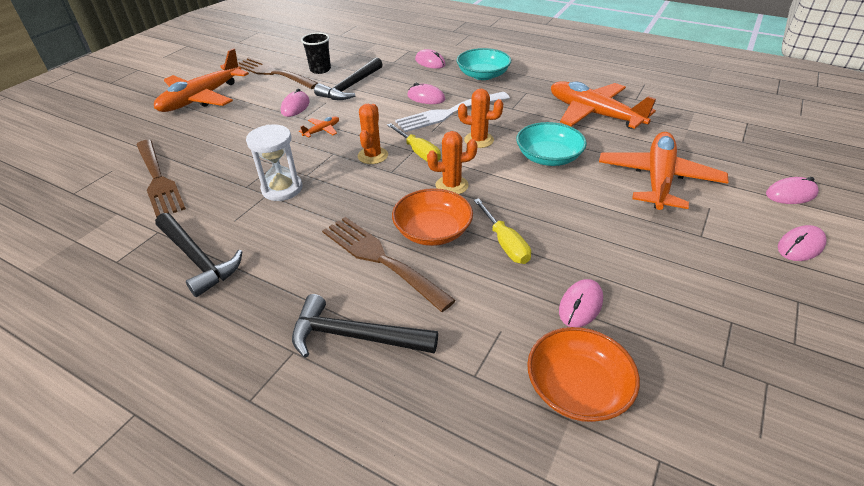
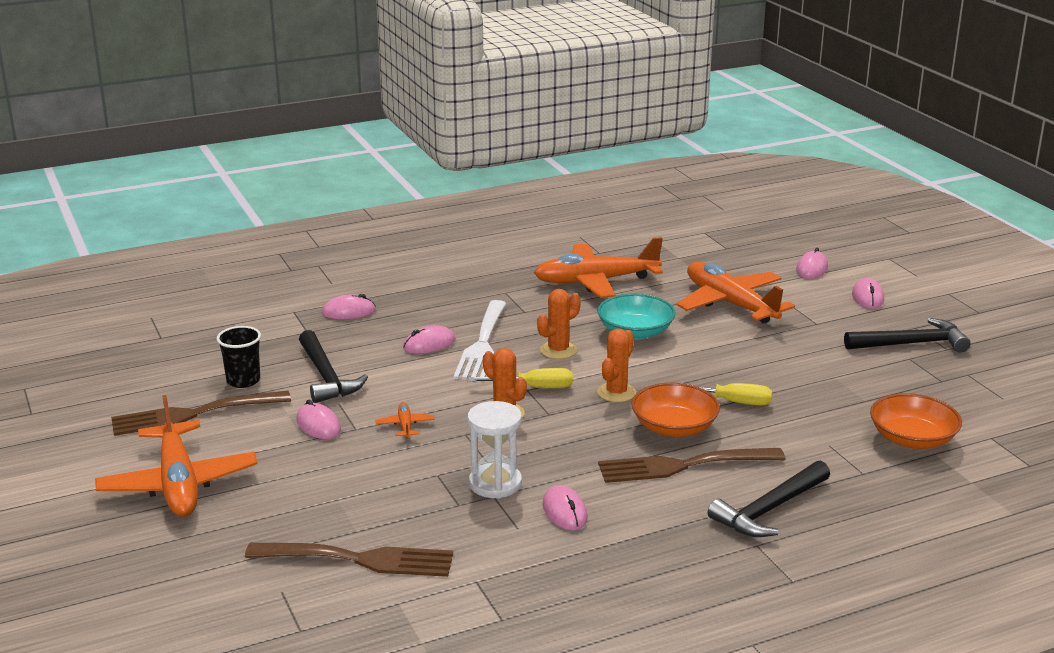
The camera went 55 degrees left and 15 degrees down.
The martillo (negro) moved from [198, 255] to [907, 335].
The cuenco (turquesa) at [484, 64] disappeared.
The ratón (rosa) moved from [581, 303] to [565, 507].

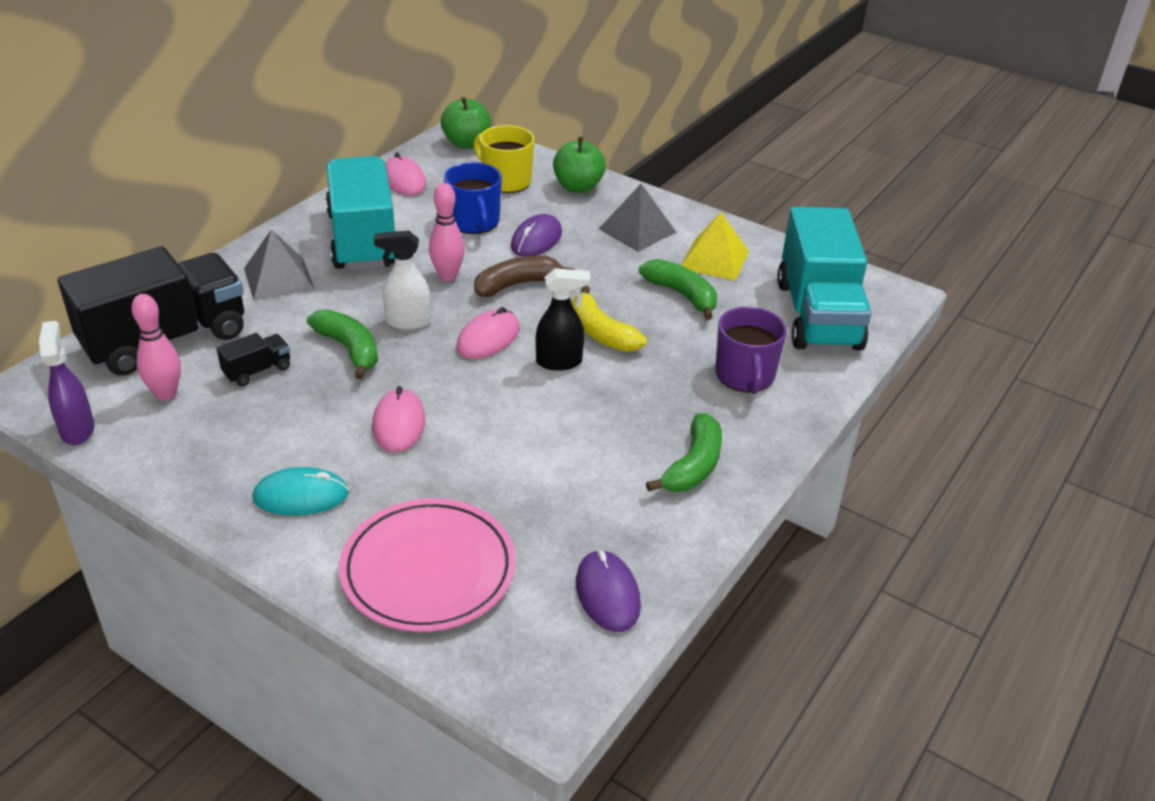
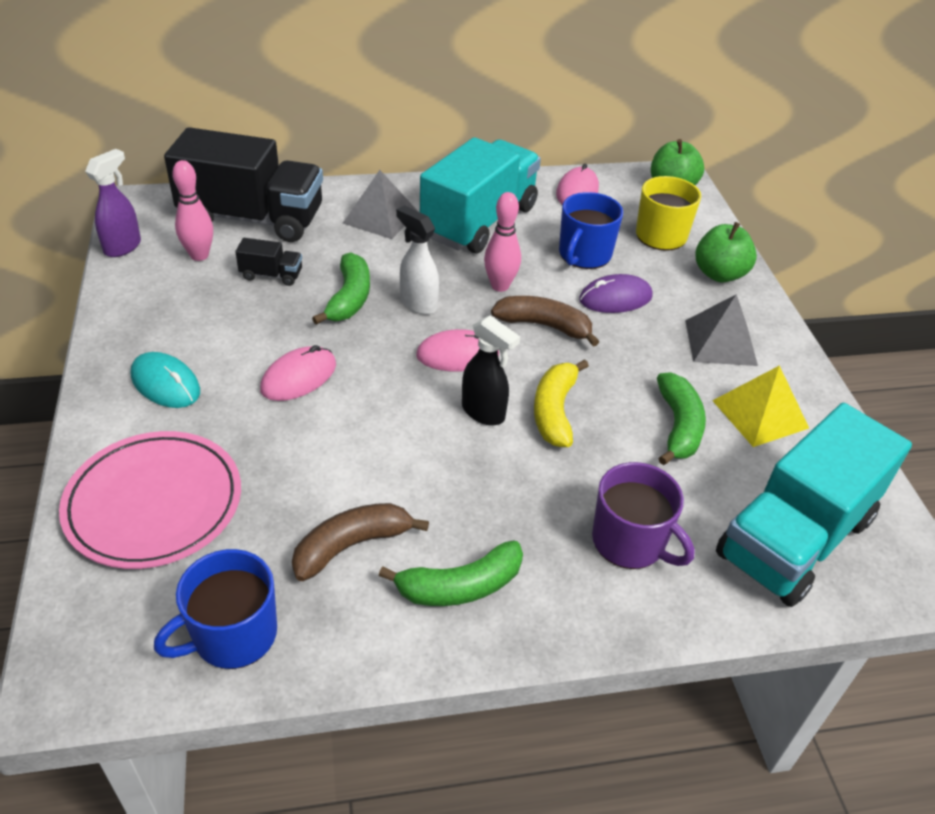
The camera went 45 degrees right and 5 degrees up.
The ratón (morado) at [608, 591] was replaced by the taza (azul) at [215, 609].
The taza (morado) at [751, 350] turned 90 degrees counterclockwise.
The plátano (marrón) at [360, 542] appeared.

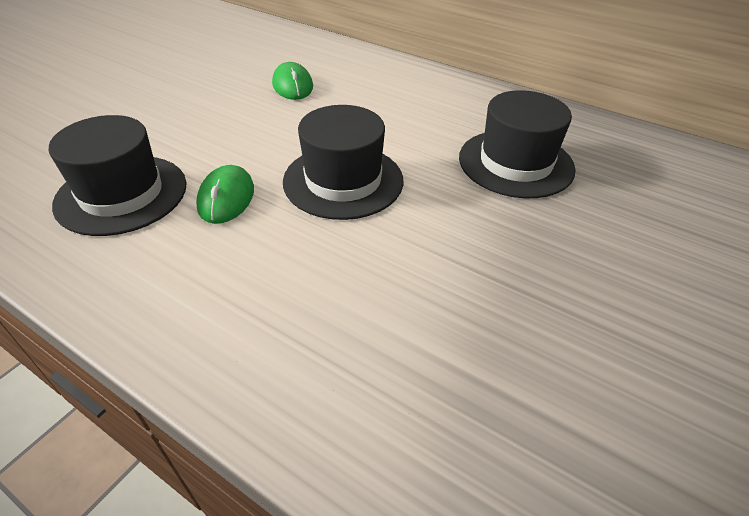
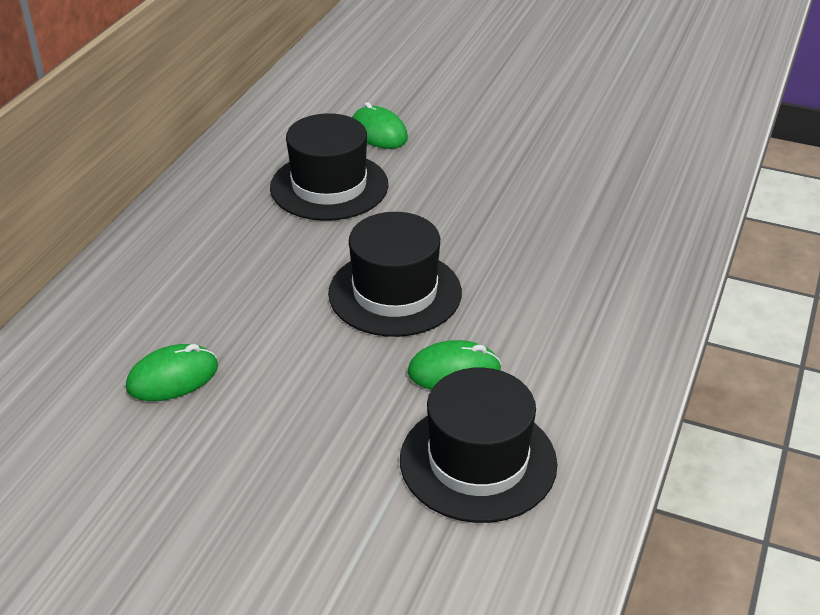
The camera went 100 degrees left and 5 degrees down.
The ratón (verde) at [380, 125] appeared.

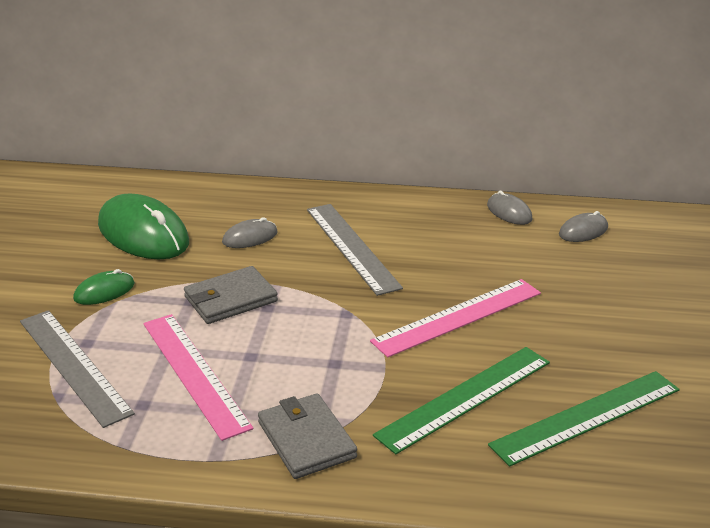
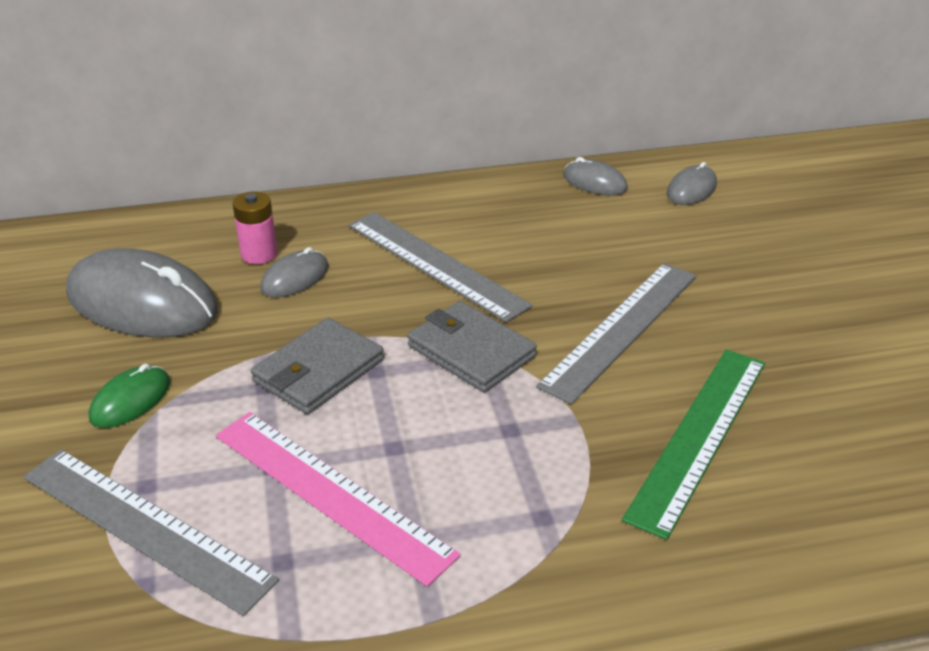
The camera went 20 degrees left and 5 degrees up.
The ratón (verde) at [143, 226] became the ratón (gris) at [142, 292].
The cartera (gris) moved from [307, 436] to [472, 346].
The regla (rosa) at [455, 318] became the regla (gris) at [616, 333].
The regla (verde) at [584, 419] disappeared.
The pila (rosa) at [254, 228] appeared.

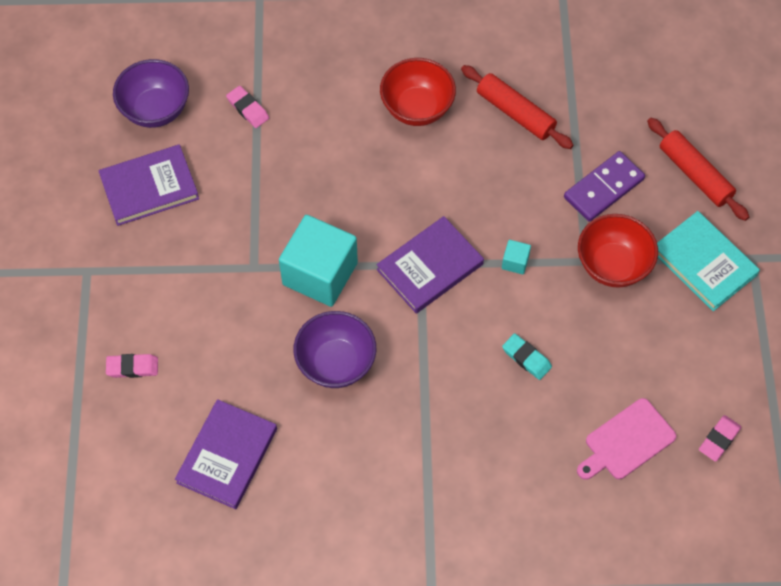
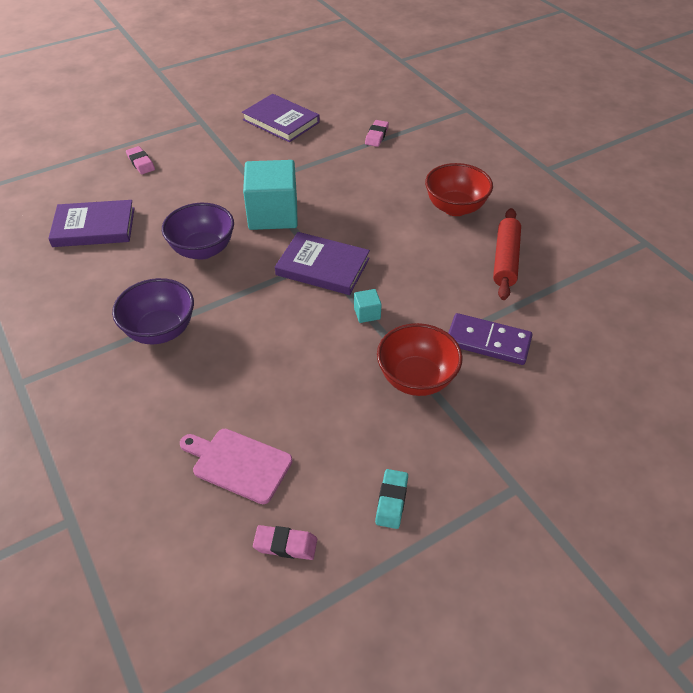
The camera went 60 degrees right and 15 degrees down.
The cuenco (morado) moved from [151, 93] to [153, 311].
The goma de borrar (turquesa) moved from [527, 356] to [391, 499].
The rodillo (rojo) at [698, 169] disappeared.
The libro (turquesa) at [708, 261] disappeared.

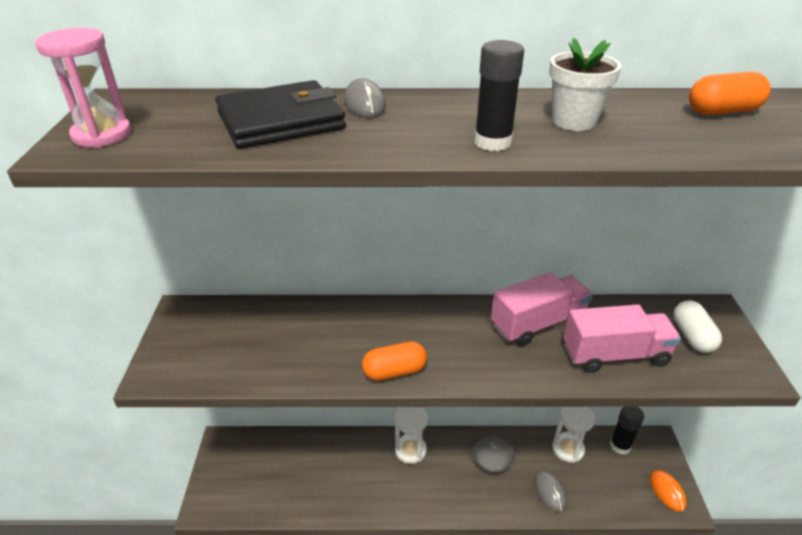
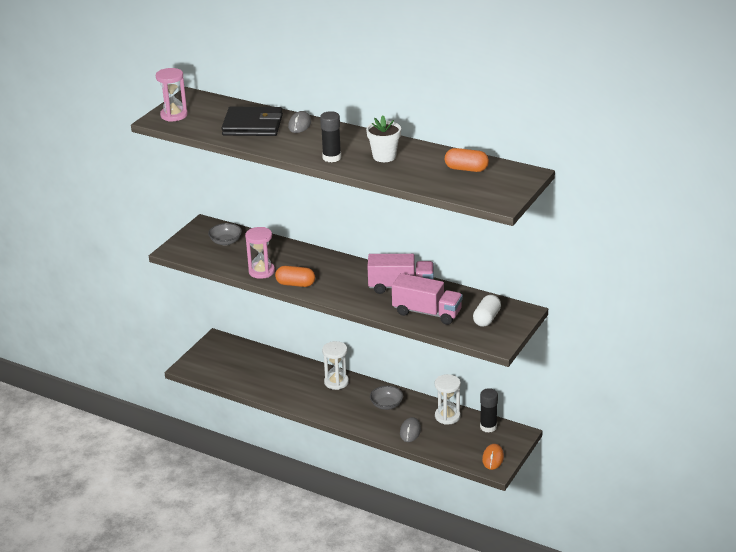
The camera went 30 degrees right and 5 degrees down.
The cuenco (gris) at [225, 234] appeared.
The reloj de arena (rosa) at [260, 253] appeared.

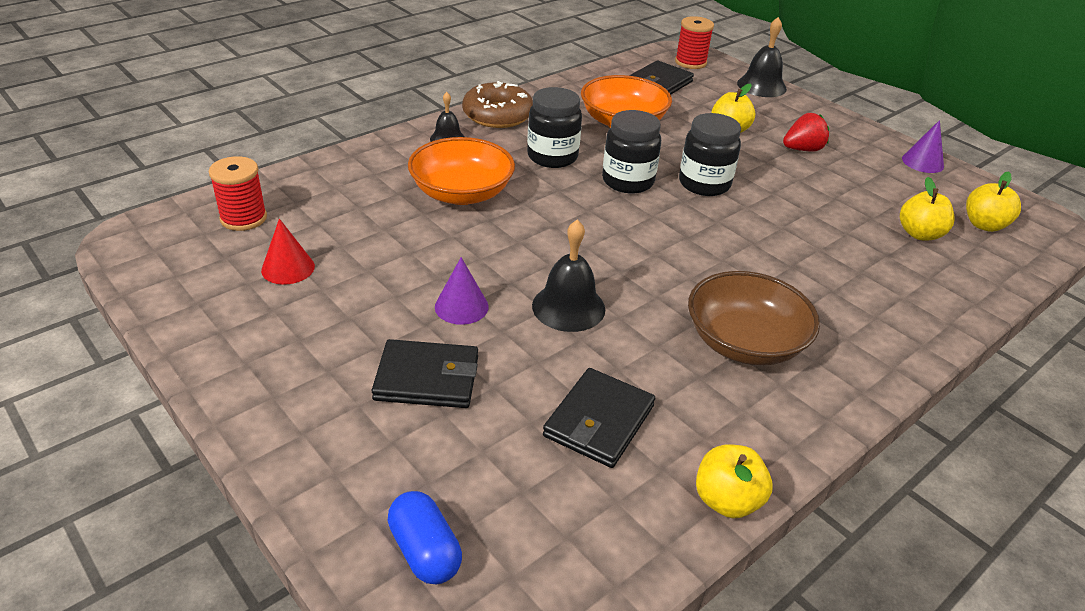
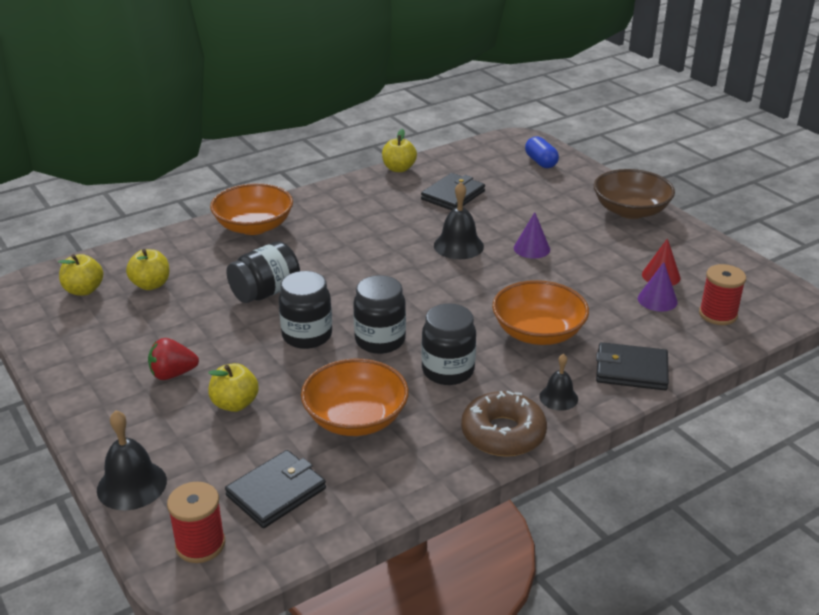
The camera went 170 degrees left and 5 degrees down.
The cartera (negro) moved from [425, 373] to [632, 366].
The cuenco (marrón) moved from [754, 318] to [634, 194].
The cono (morado) moved from [923, 146] to [658, 287].
The cuenco (naranja) at [251, 209] appeared.
The tarro (negro) at [263, 272] appeared.

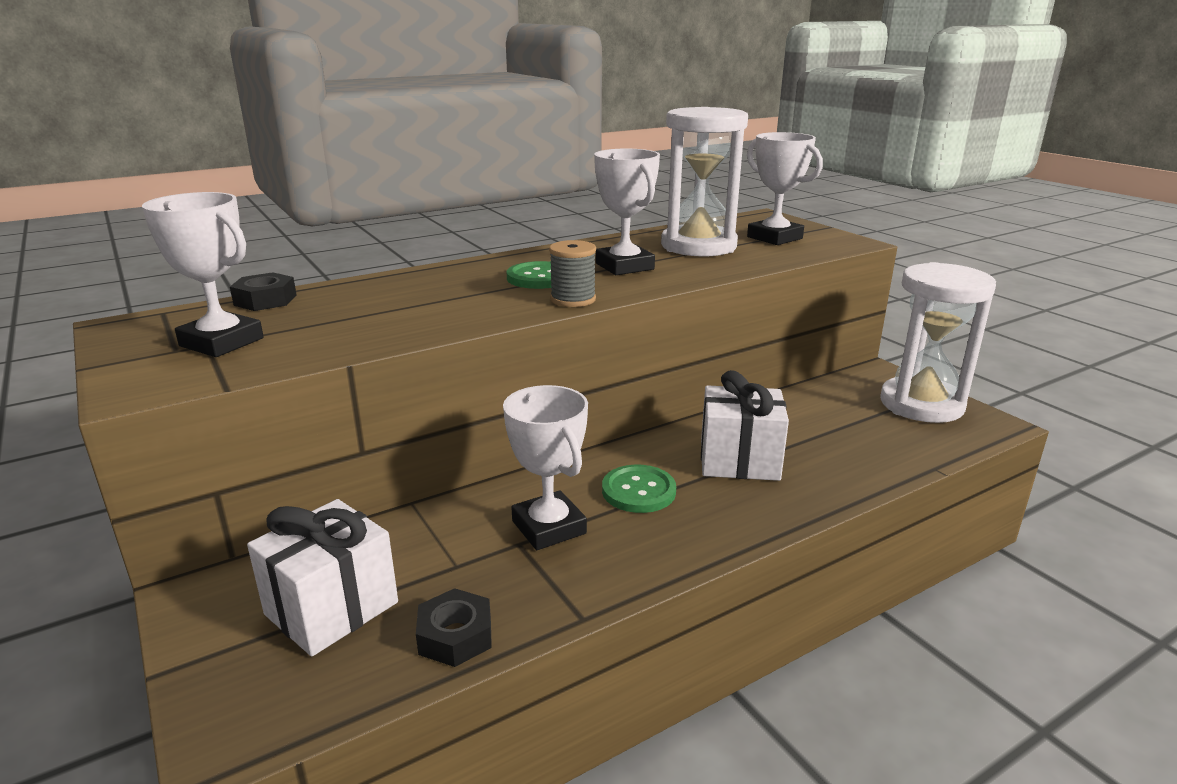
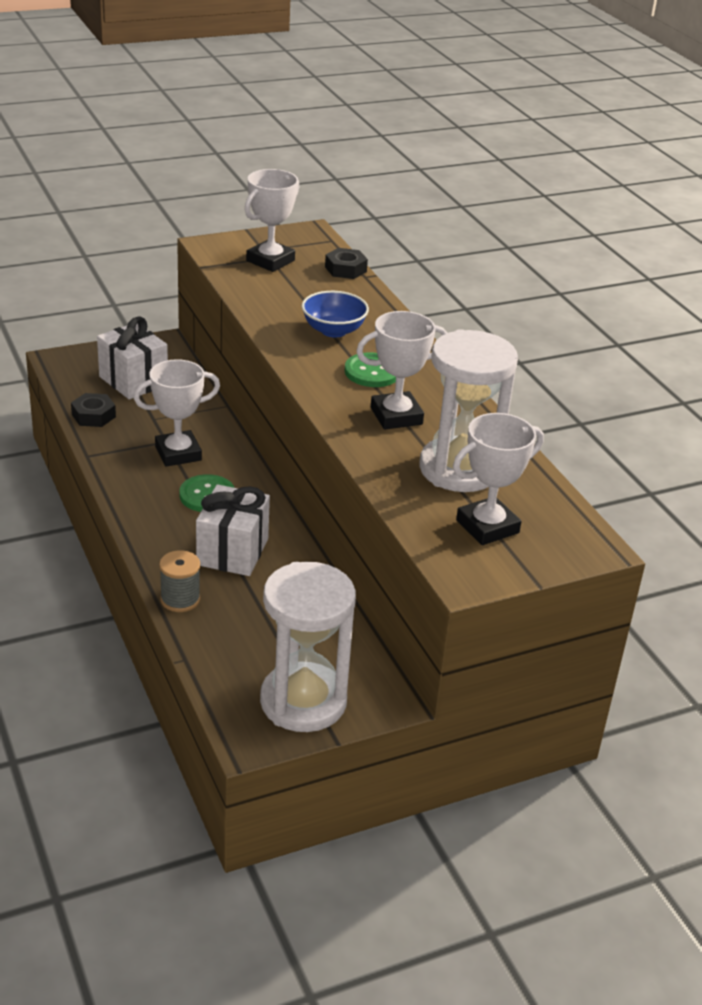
The camera went 95 degrees right and 10 degrees up.
The carrete (gris) moved from [572, 273] to [179, 581].
The cuenco (azul) at [335, 314] appeared.

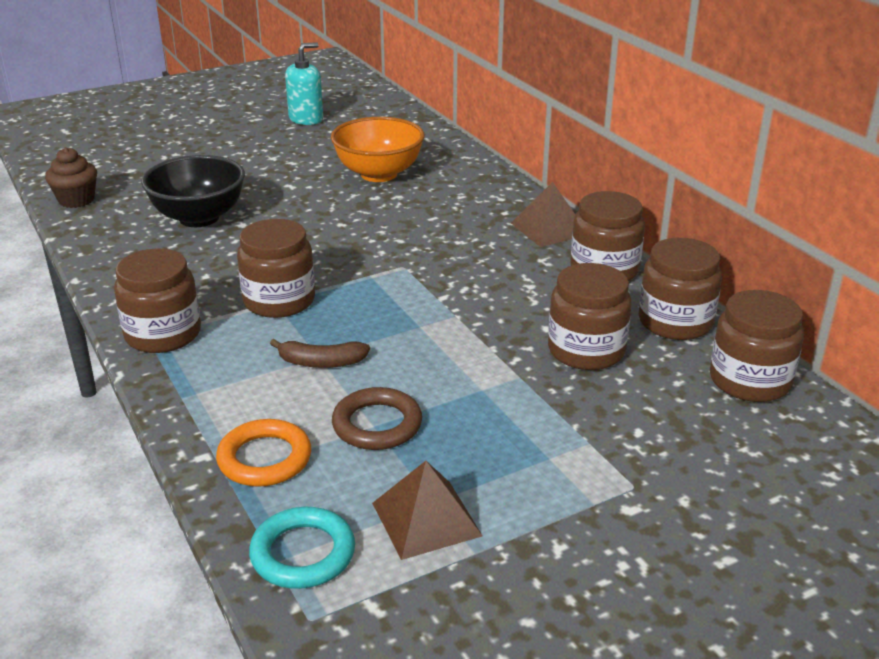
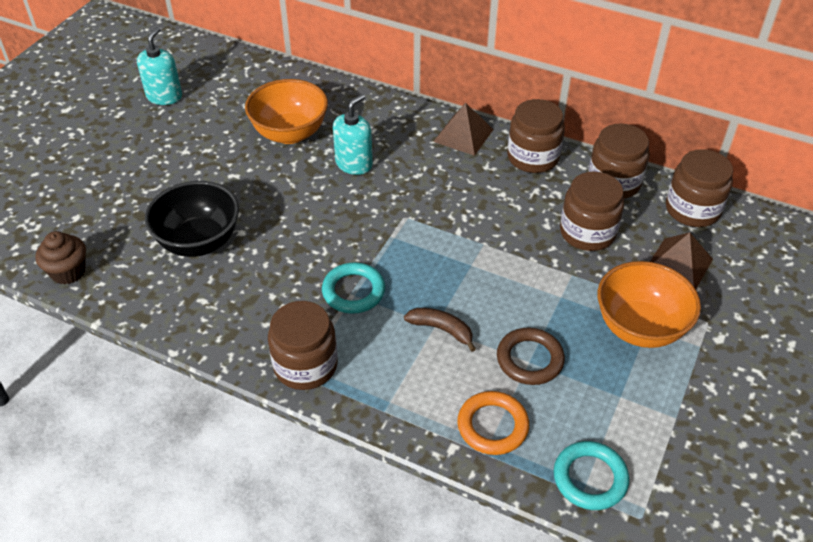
The camera went 35 degrees left and 15 degrees up.
The tarro (marrón) at [276, 268] was replaced by the anillo (turquesa) at [353, 288].
The plátano (marrón) at [320, 353] turned 120 degrees counterclockwise.
The pirámide (marrón) moved from [427, 510] to [681, 260].
The dispensador de jabón (turquesa) at [353, 134] appeared.
The cuenco (naranja) at [649, 304] appeared.

